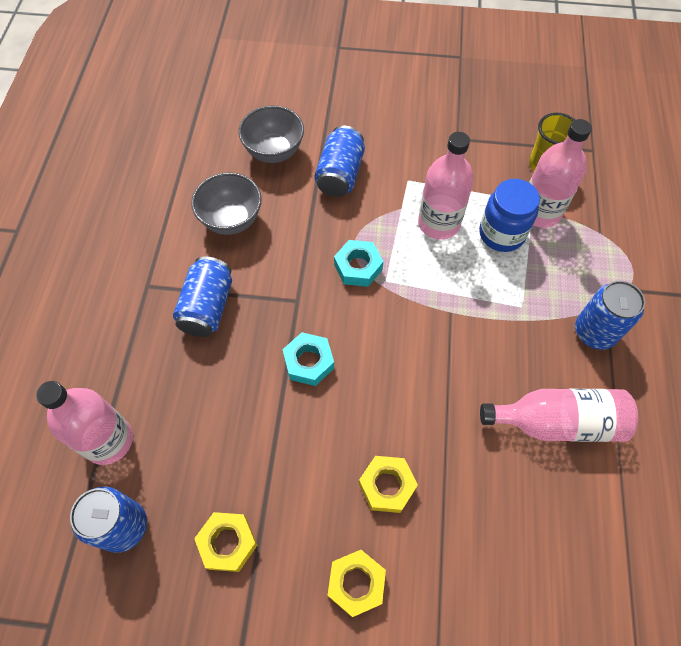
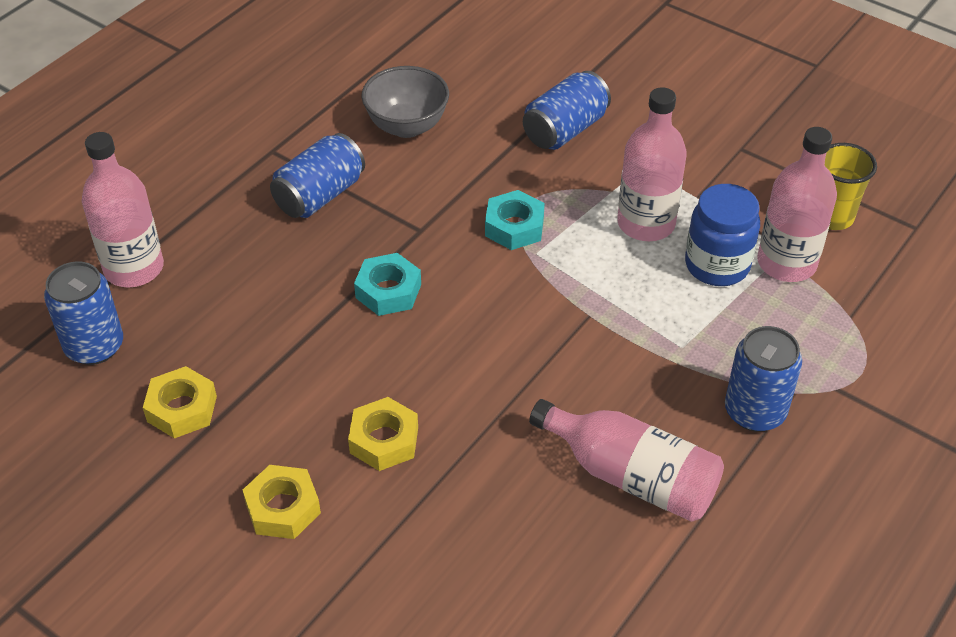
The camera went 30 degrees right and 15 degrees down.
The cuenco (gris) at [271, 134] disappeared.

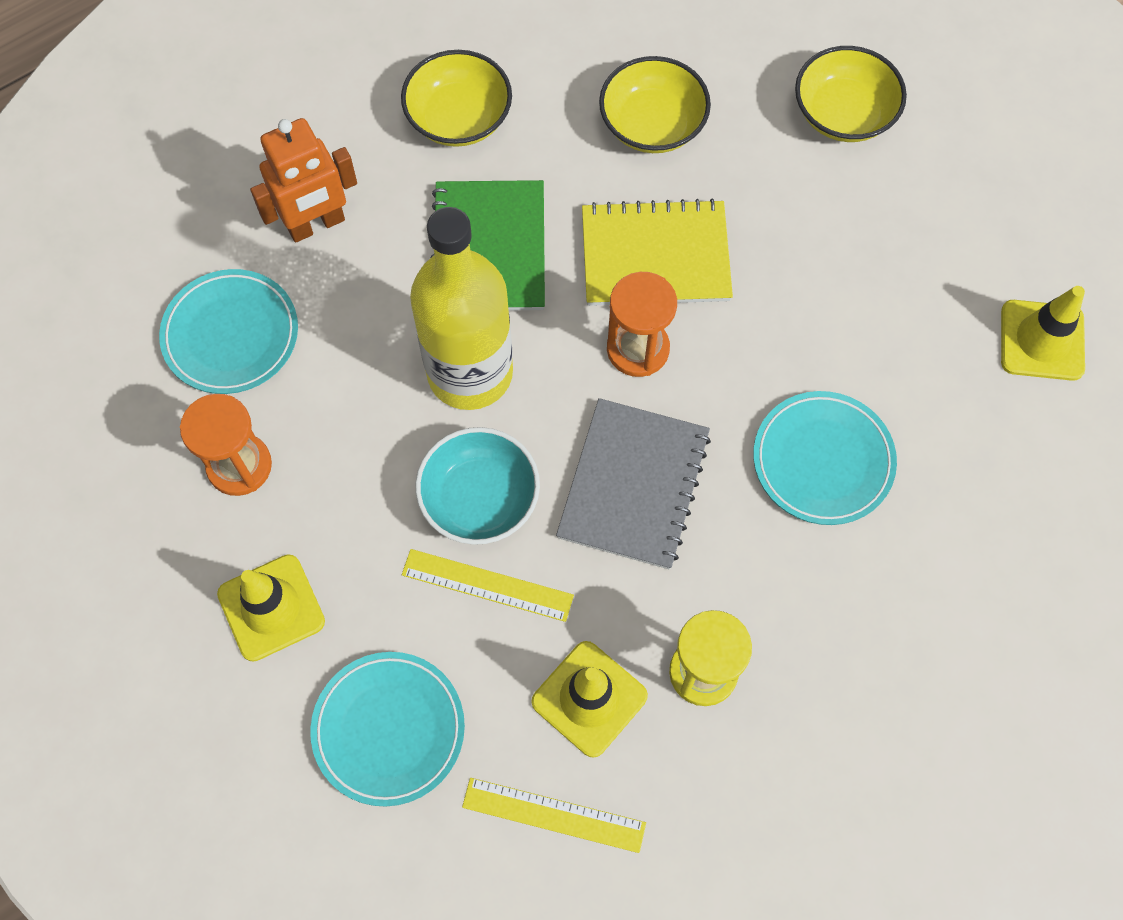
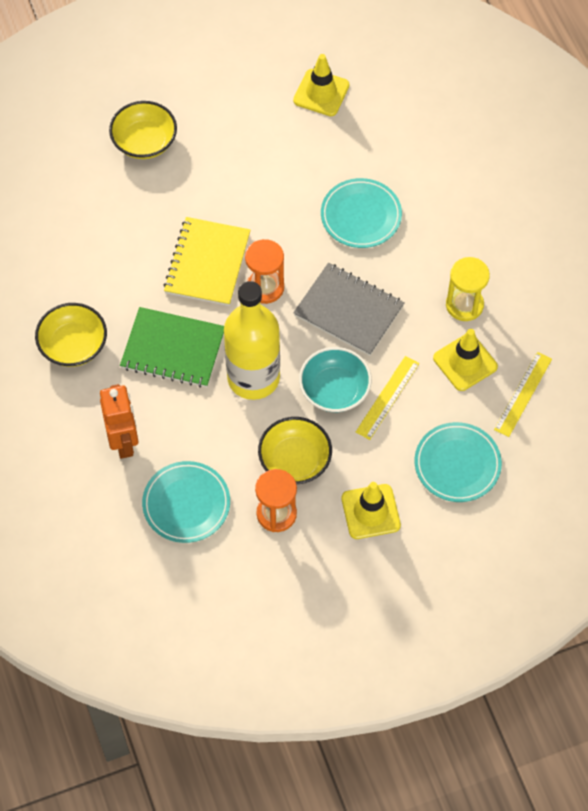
The camera went 75 degrees left and 5 degrees down.
The cuenco (amarillo) moved from [655, 104] to [295, 450].

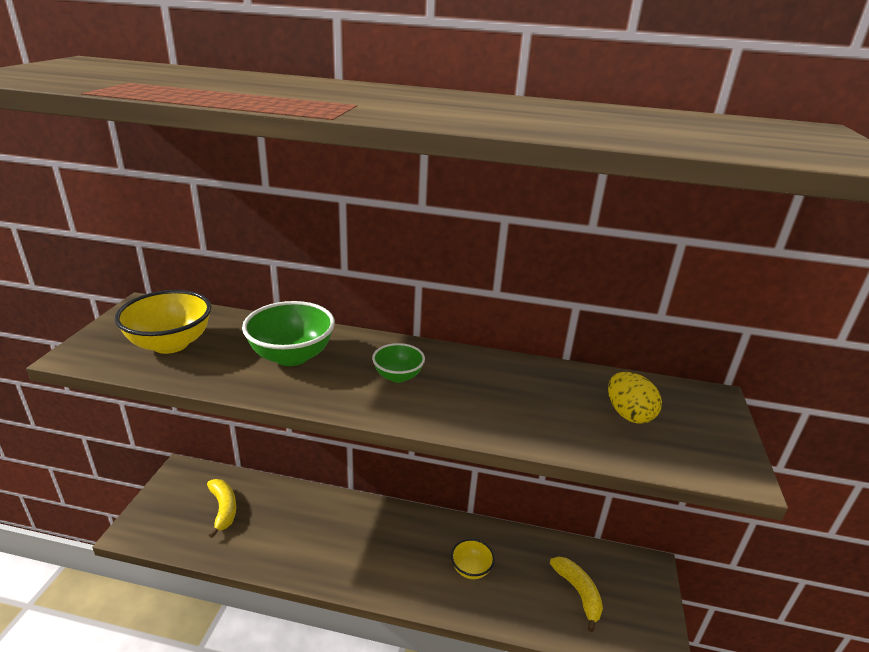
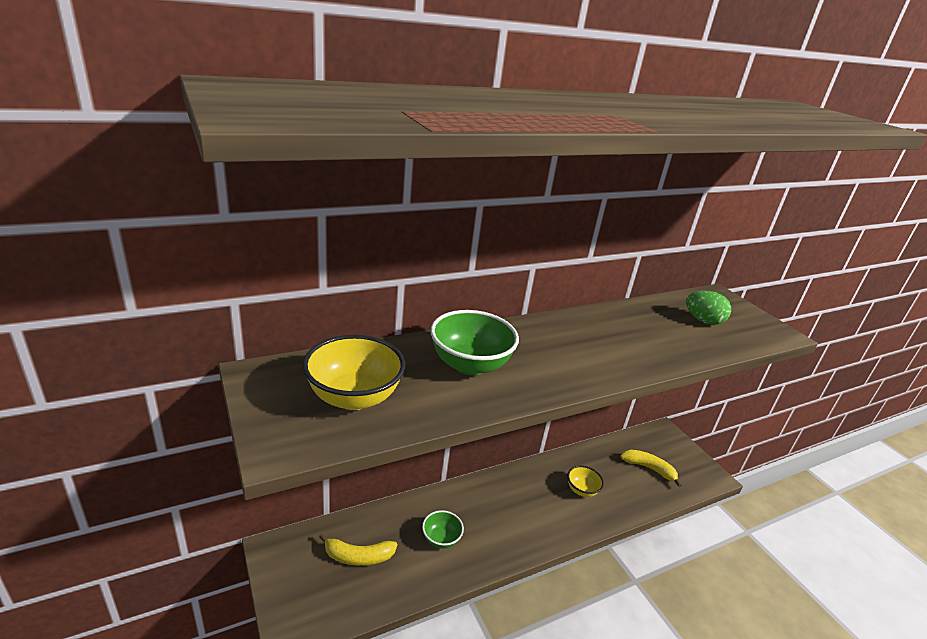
The camera went 40 degrees left and 0 degrees up.
The plátano (amarillo) at [221, 508] turned 150 degrees clockwise.
The cuenco (verde) moved from [398, 363] to [443, 529].
The huevo (amarillo) at [635, 398] became the huevo (verde) at [708, 308].

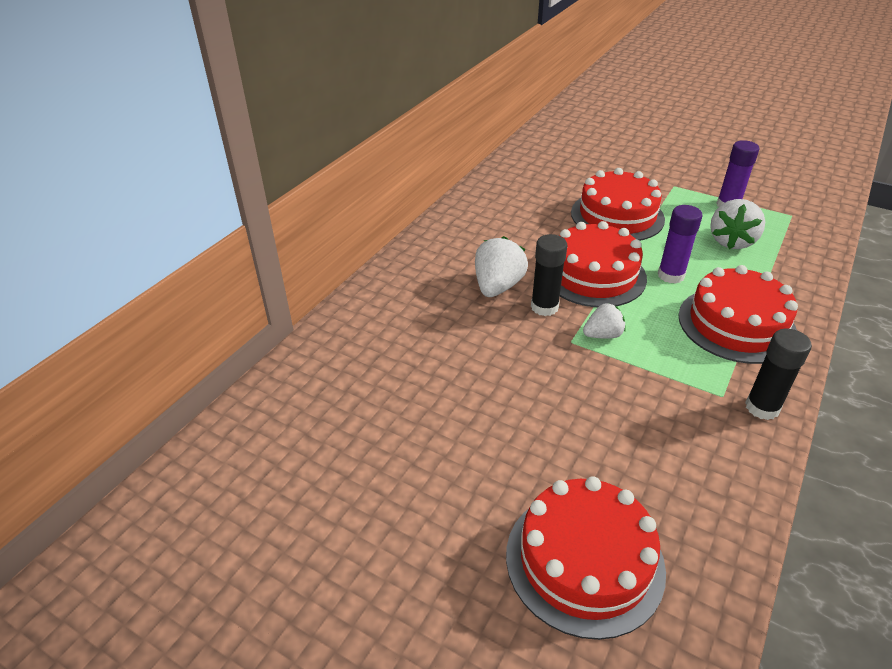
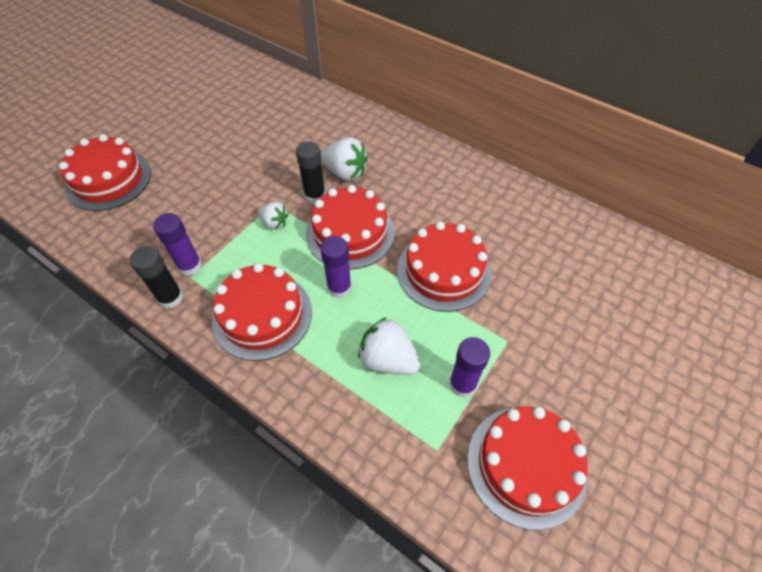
The camera went 95 degrees right and 15 degrees up.
The fresa (blanco) at [604, 321] turned 45 degrees counterclockwise.
The barra de pegamento (morado) at [177, 244] appeared.
The tarta (rojo) at [527, 468] appeared.

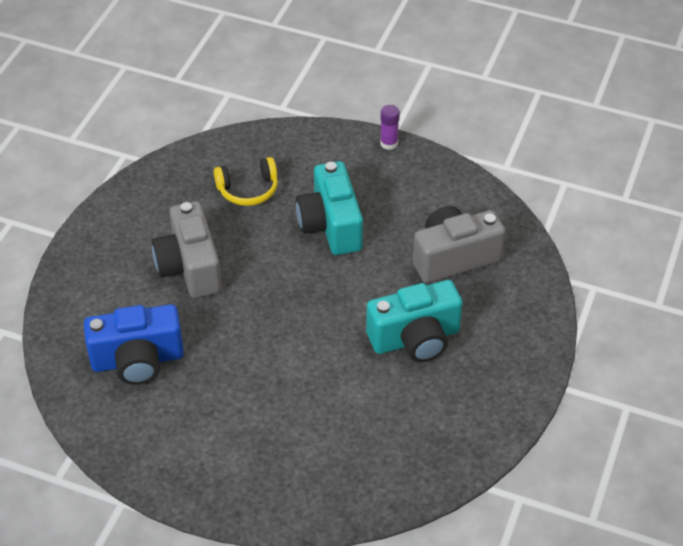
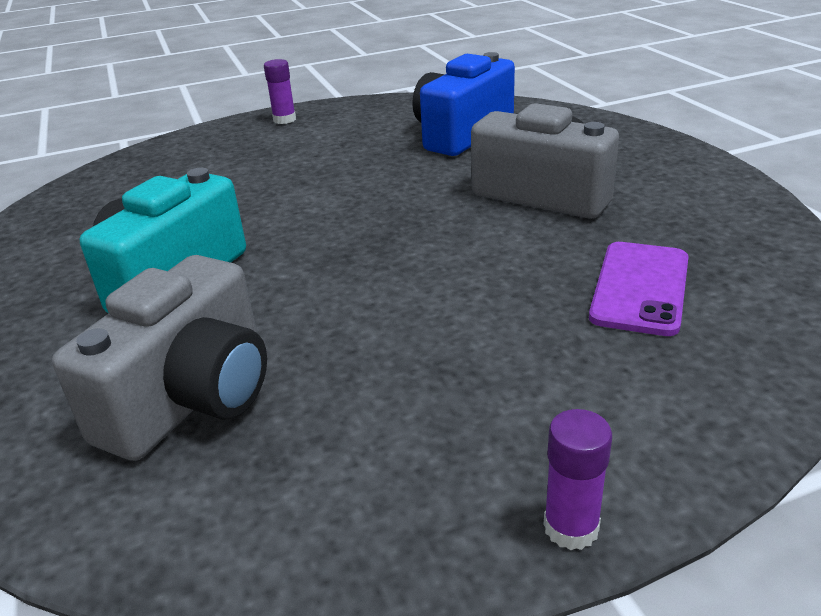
The camera went 140 degrees right and 15 degrees down.
The auriculares (amarillo) at [246, 181] was replaced by the móvil (morado) at [639, 289].
The cámara (turquesa) at [329, 208] disappeared.
The barra de pegamento (morado) at [280, 91] appeared.

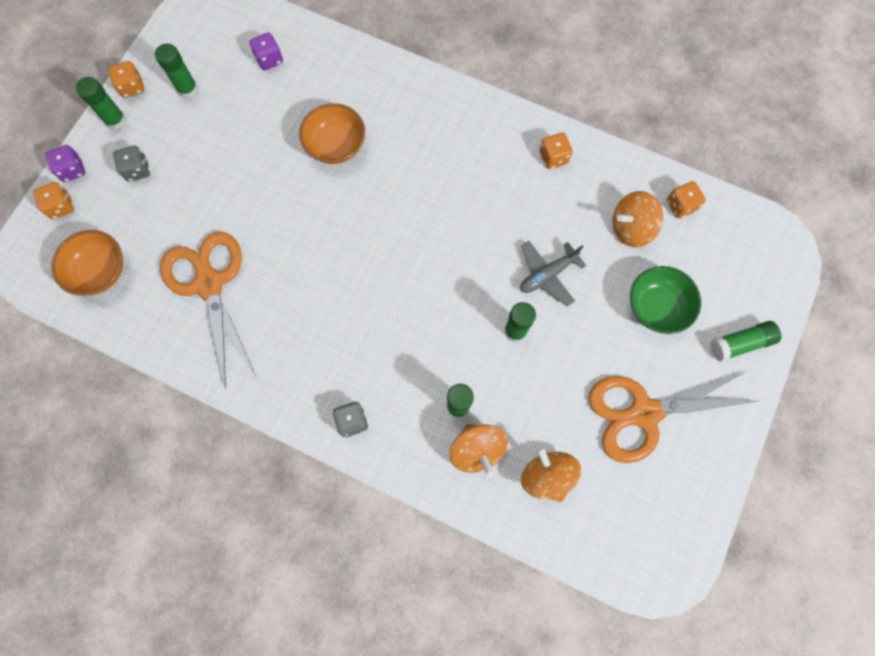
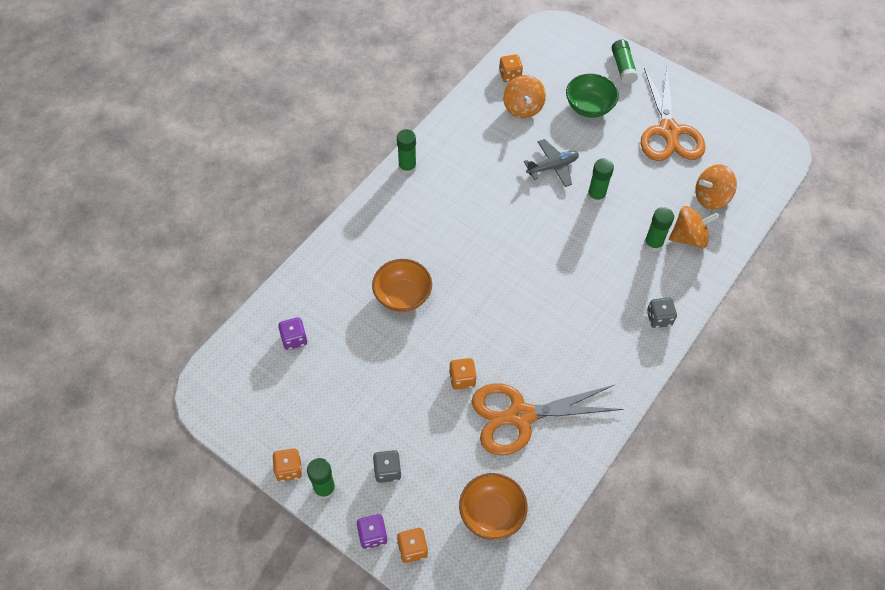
The camera went 80 degrees left and 15 degrees down.
The barra de pegamento (verde) moved from [176, 71] to [407, 152].
The avión (gris) at [553, 273] turned 90 degrees counterclockwise.
The dado (naranja) moved from [556, 151] to [462, 374].

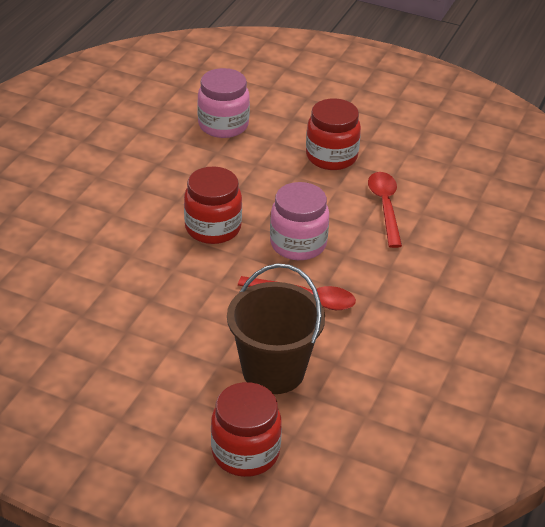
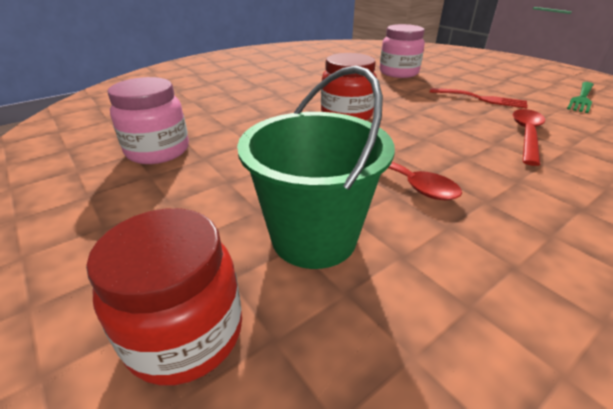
The camera went 30 degrees right and 5 degrees down.
The balde (marrón) at [276, 328] became the balde (verde) at [316, 167].
The tarro (rosa) moved from [299, 221] to [148, 120].
The tarro (rojo) at [333, 134] was replaced by the tenedor (rojo) at [479, 98].
The tenedor (verde) at [580, 97] appeared.

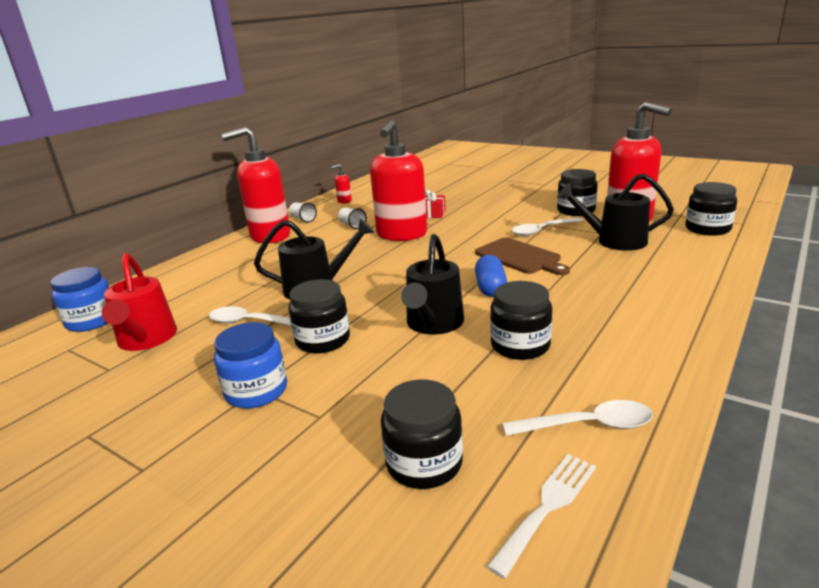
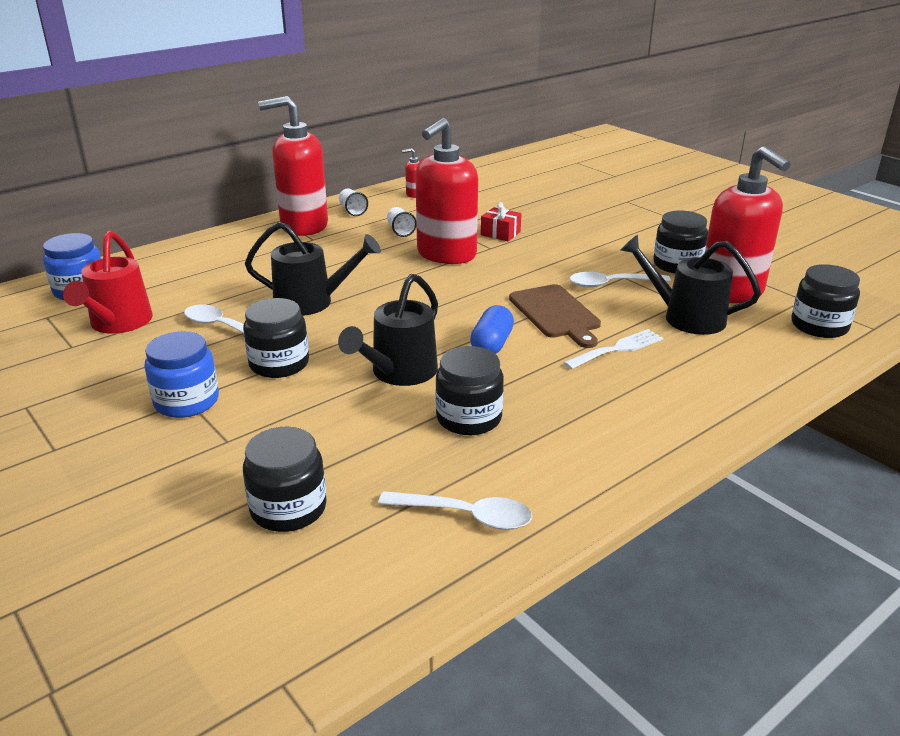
The camera went 15 degrees right and 5 degrees up.
The tenedor (blanco) moved from [541, 516] to [613, 349].

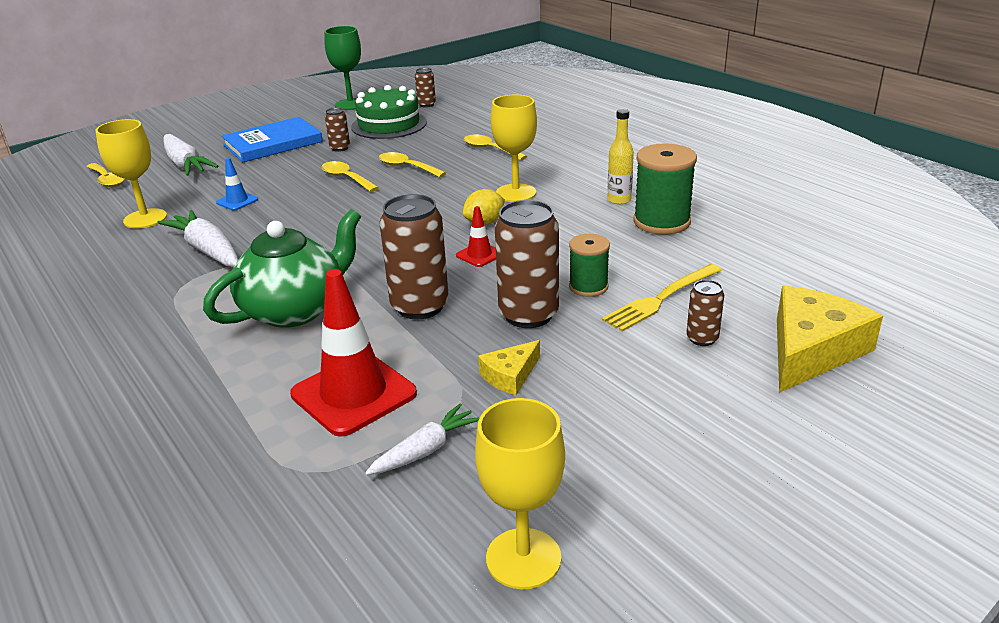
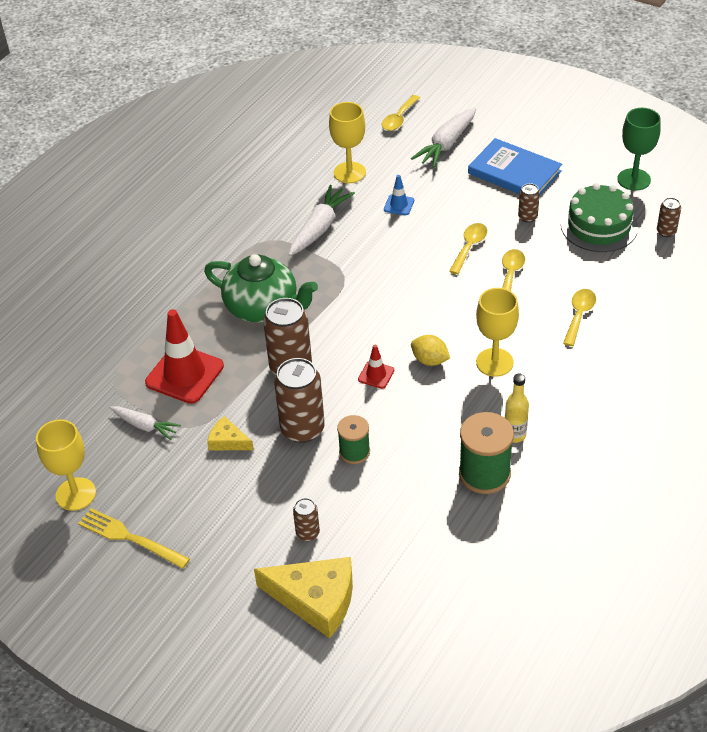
The camera went 70 degrees right and 15 degrees up.
The tenedor (amarillo) moved from [662, 298] to [134, 538].

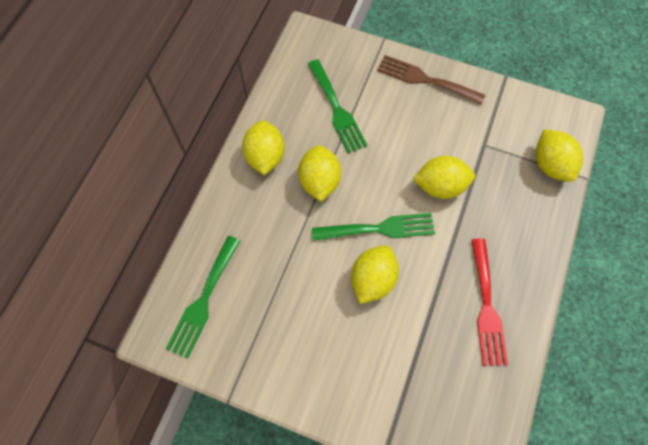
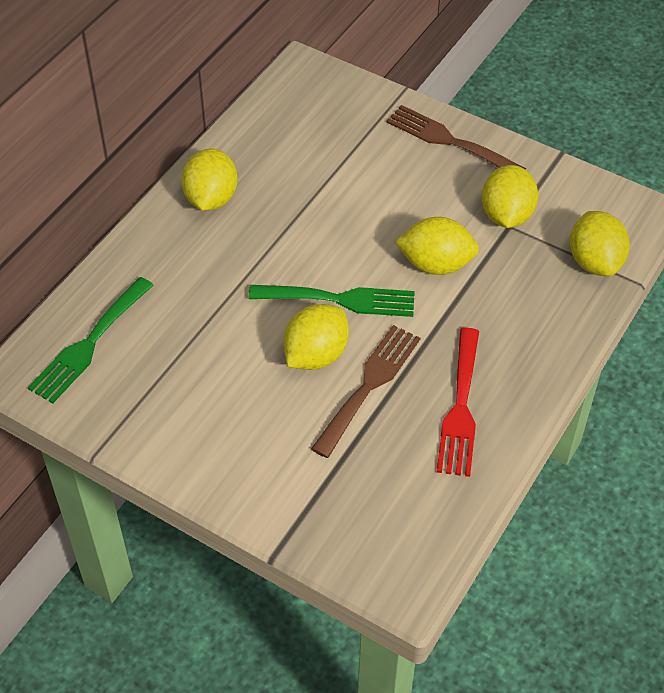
The camera went 10 degrees right and 15 degrees down.
The limón (amarillo) moved from [319, 173] to [510, 196].
The tenedor (verde) at [337, 106] disappeared.
The tenedor (marrón) at [365, 391] appeared.

